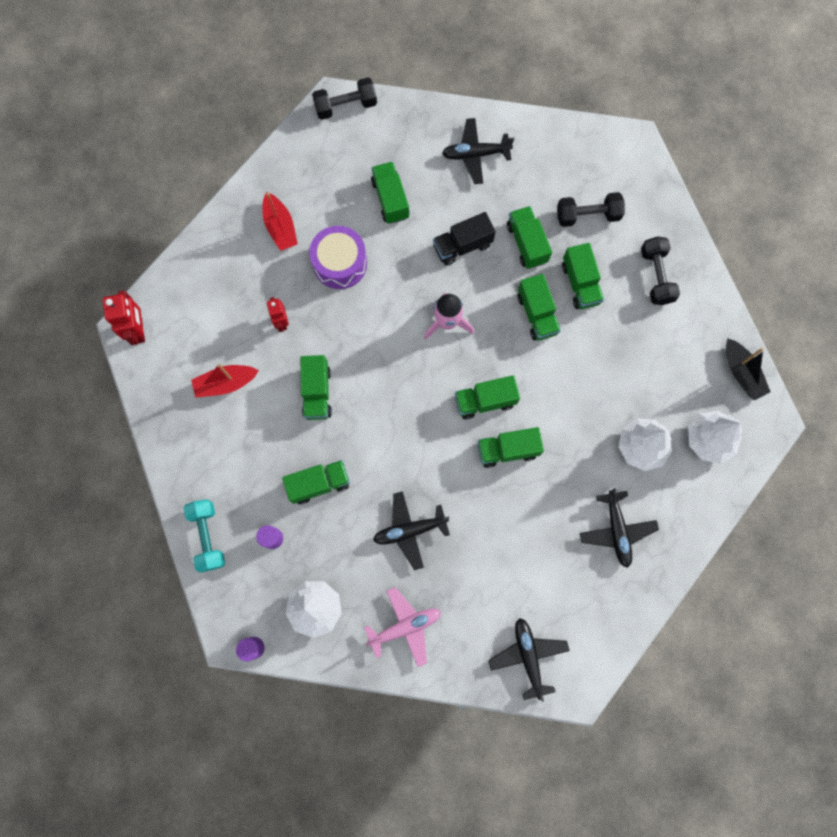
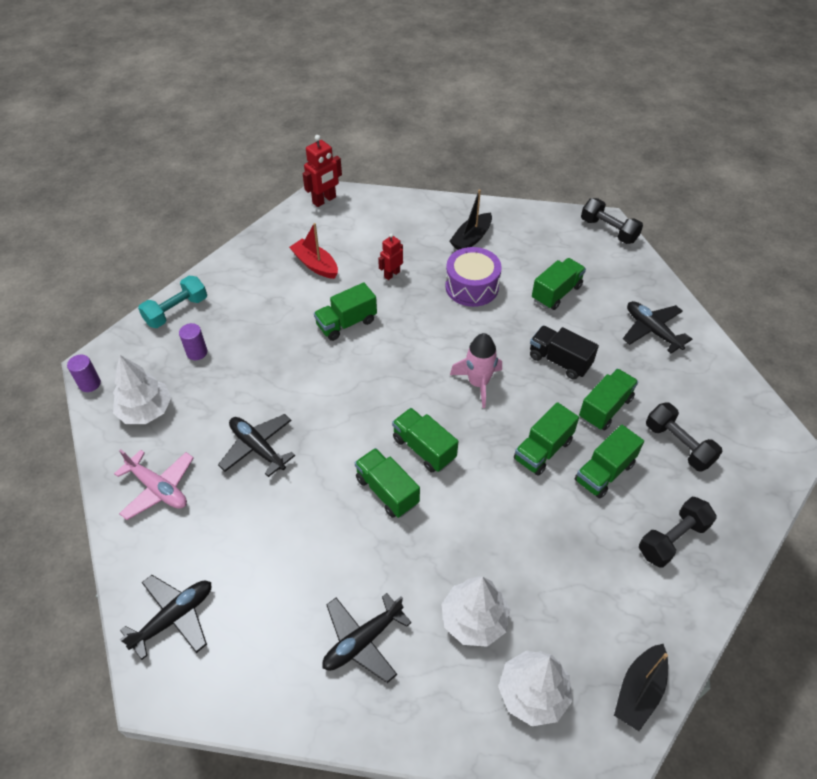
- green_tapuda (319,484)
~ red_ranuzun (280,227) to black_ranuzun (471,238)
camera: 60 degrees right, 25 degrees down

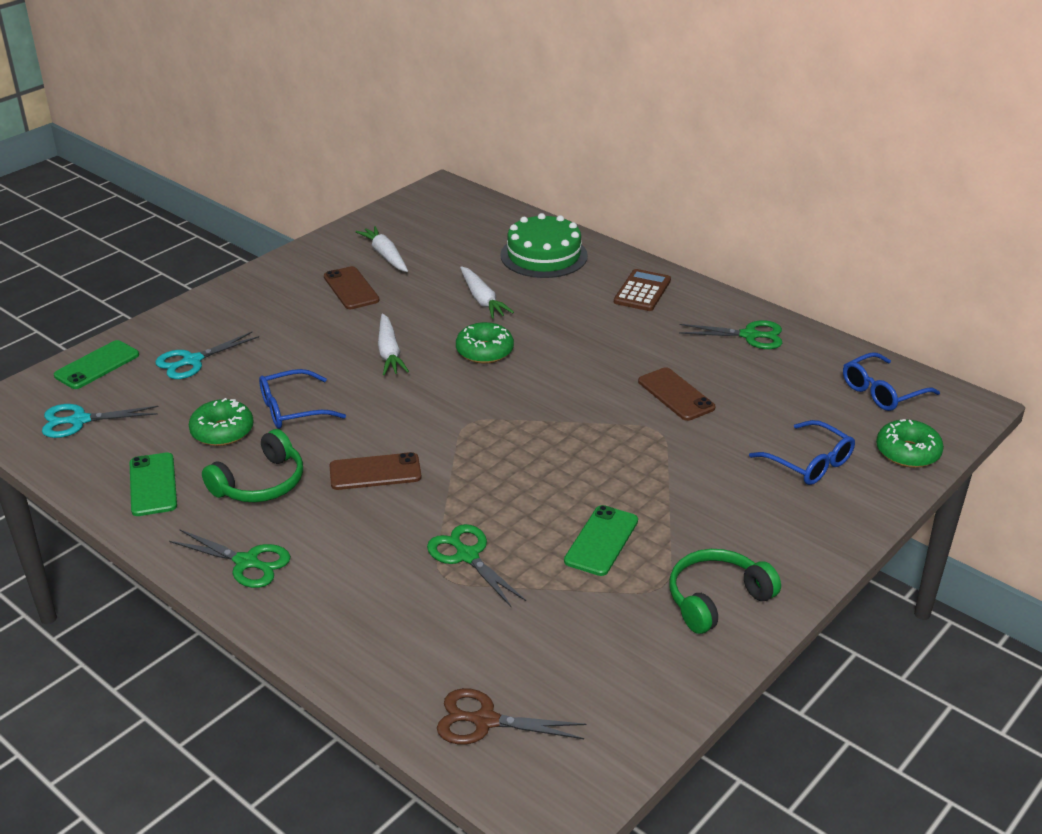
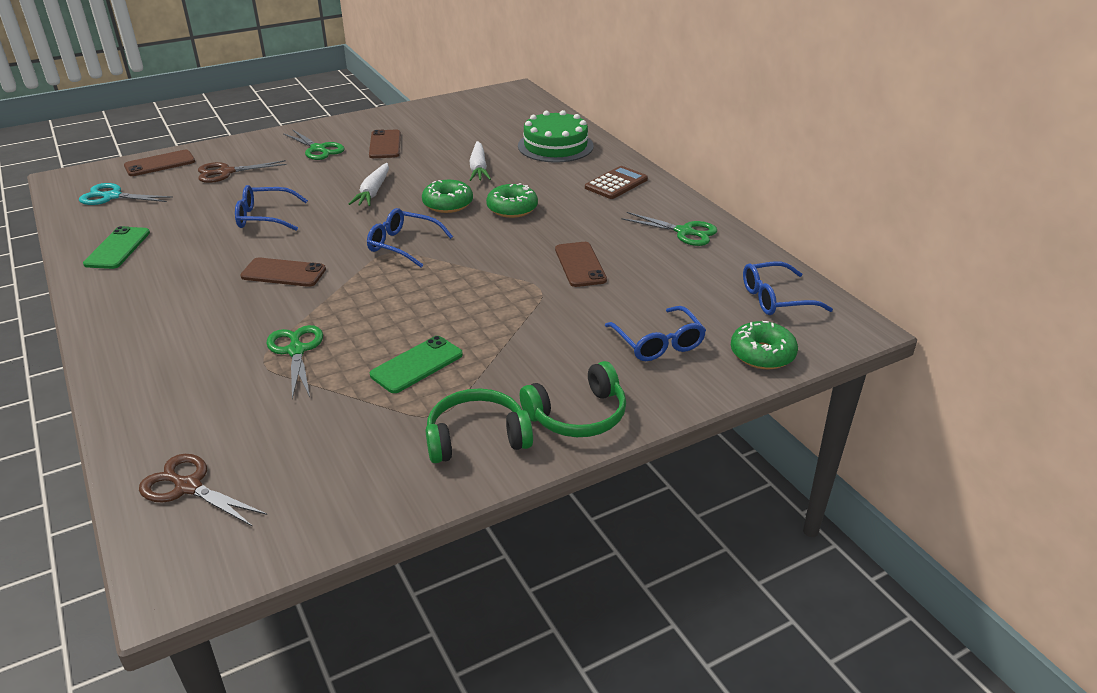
- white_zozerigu (385,255)
+ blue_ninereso (403,245)
~ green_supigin (246,562) to (318,149)
~ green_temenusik (222,431) to (512,208)
~ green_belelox (260,483) to (578,415)
~ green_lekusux (97,365) to brown_lekusux (160,164)
~ turquoise_supigin (192,361) to brown_supigin (226,172)
camera: 20 degrees right, 0 degrees up

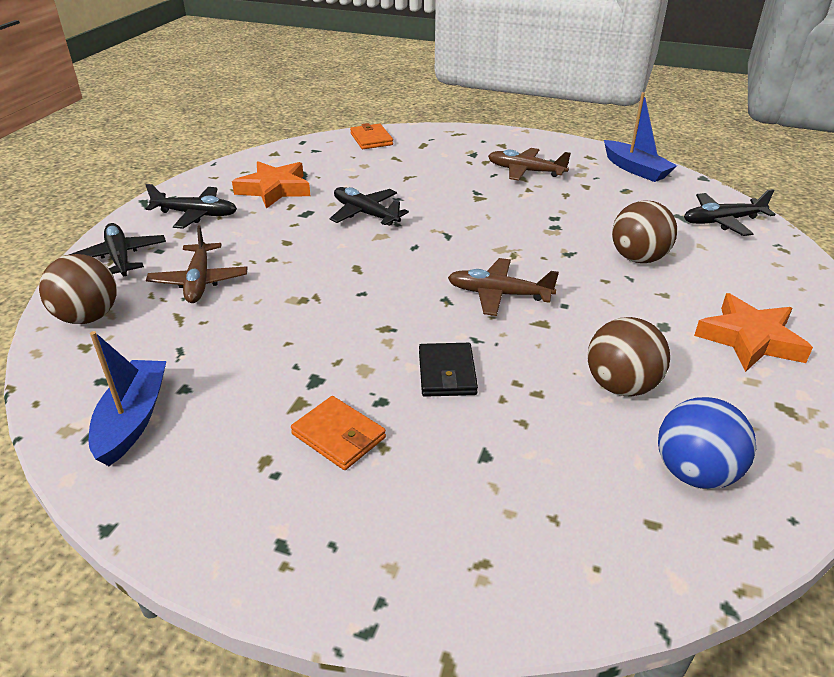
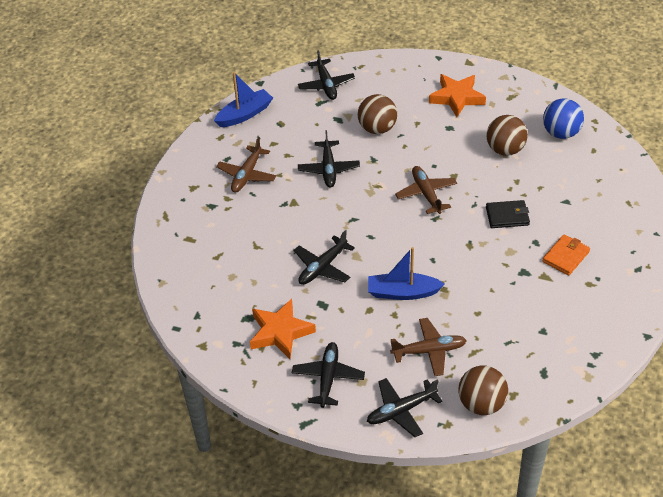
- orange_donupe (371,139)
+ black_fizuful (328,169)
~ blue_ranuzun (133,419) to (402,292)
~ brown_fizuful (498,294) = (426,194) 150 degrees clockwise
camera: 90 degrees left, 10 degrees up

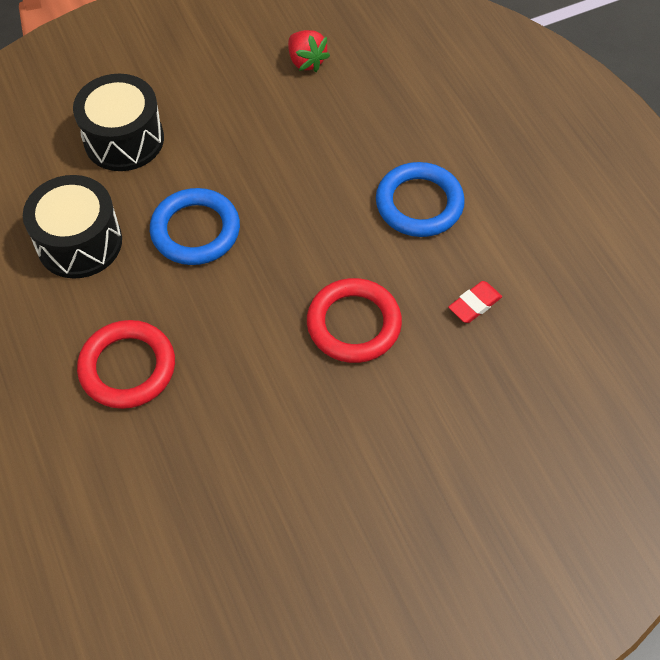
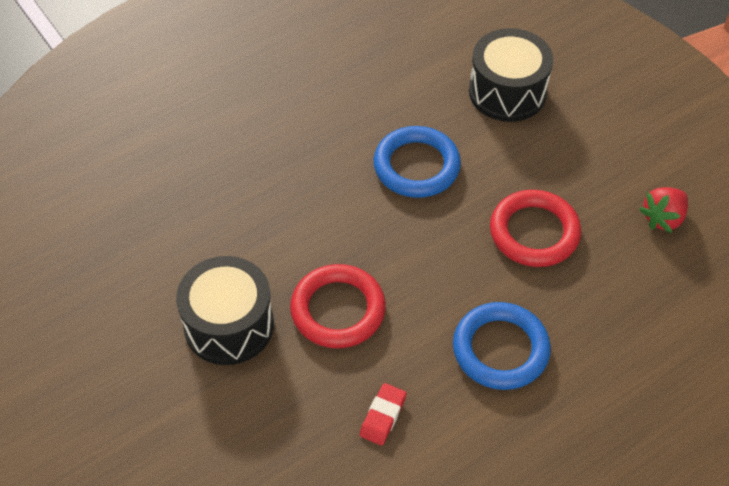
~ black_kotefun (79,242) to (229,325)
~ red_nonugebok (127,367) to (534,232)
~ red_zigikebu (474,304) = (383,416) 75 degrees clockwise
camera: 80 degrees right, 5 degrees down

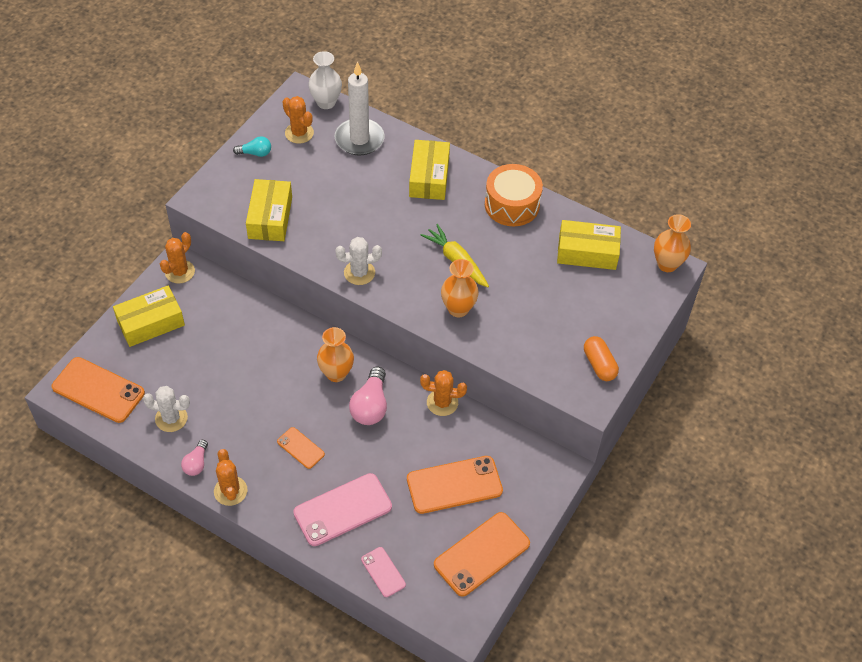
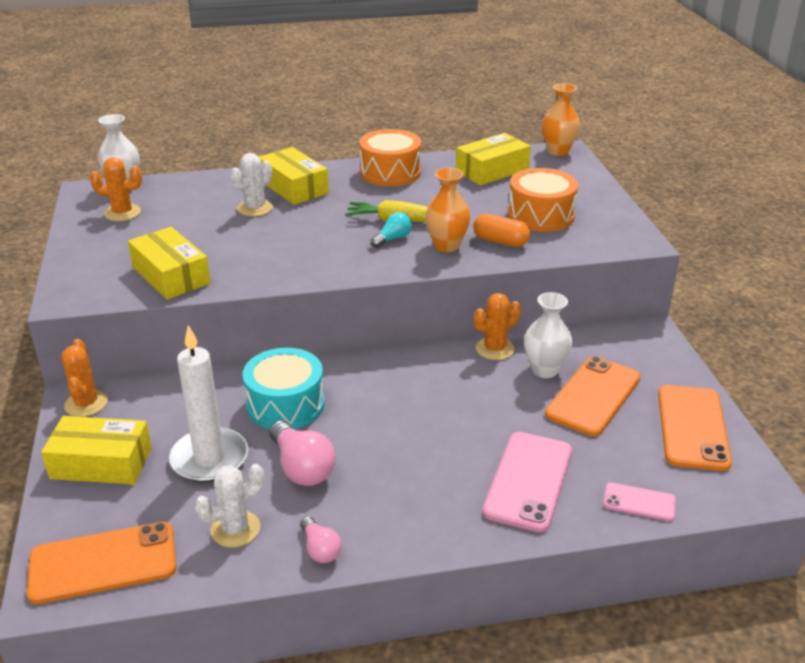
- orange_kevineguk (230,491)
- orange_lekusux (300,448)
- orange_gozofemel (336,373)
+ turquoise_kotefun (285,404)
+ orange_kotefun (540,215)
+ white_gozofemel (544,370)
~ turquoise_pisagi (255,153) to (393,239)
~ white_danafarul (359,139) to (209,459)
~ white_kevineguk (359,273) to (255,208)
~ pink_pisagi (370,406) to (302,467)
~ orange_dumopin (599,365) to (500,241)
~ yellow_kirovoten (151,323) = (101,463) 75 degrees clockwise
camera: 40 degrees left, 20 degrees down

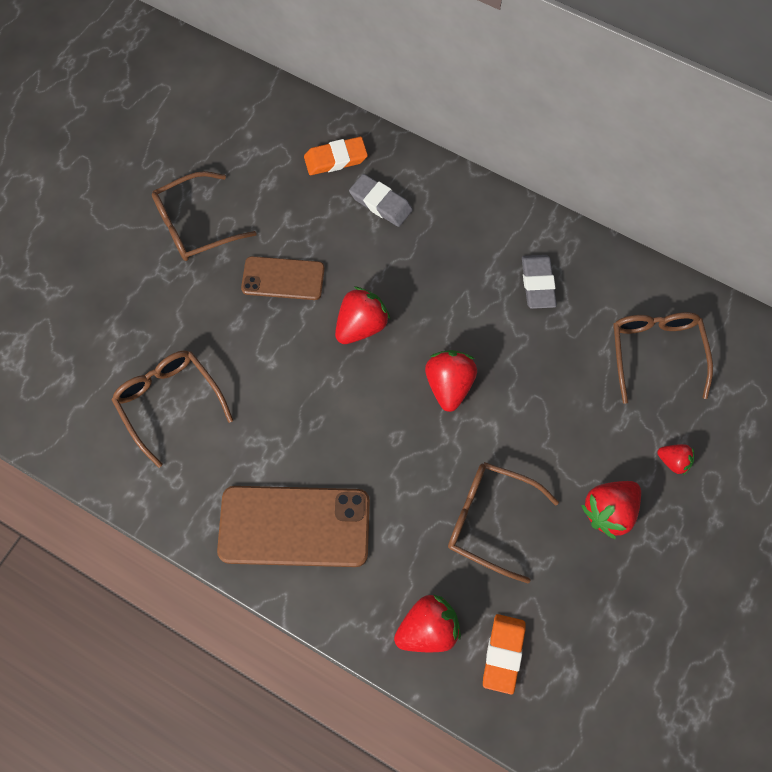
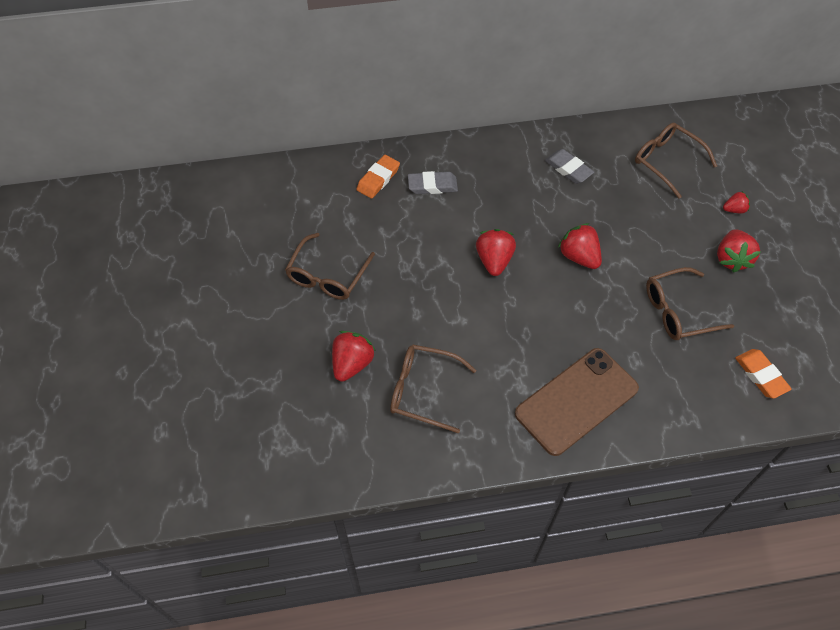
- brown_lekusux (283,278)
~ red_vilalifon (428,629) to (352,363)
camera: 40 degrees left, 10 degrees down

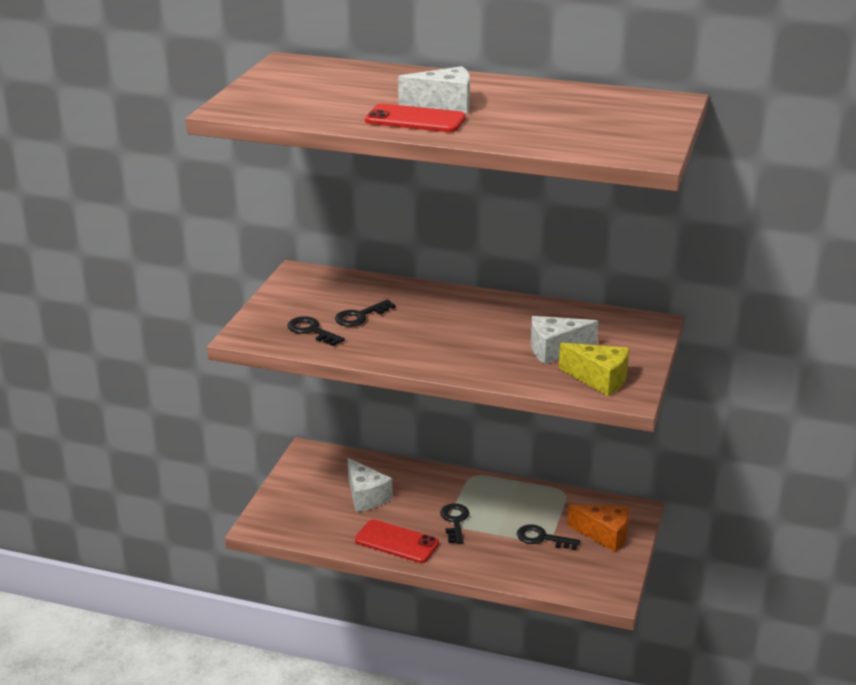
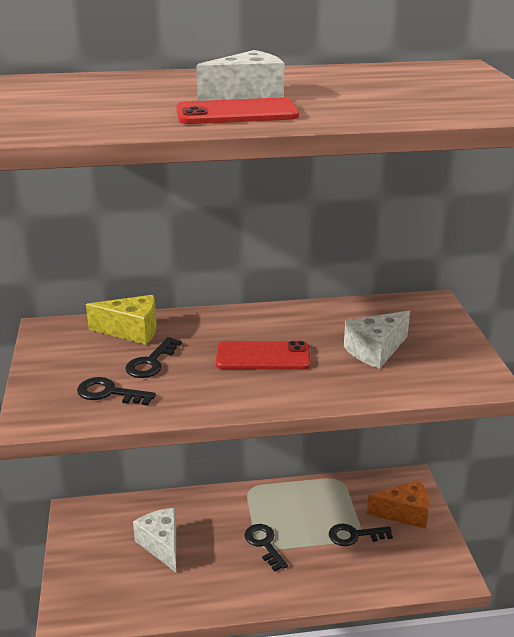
~ red_lekusux (397,542) to (263,356)
~ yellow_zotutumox (599,379) to (132,331)
~ white_zotutumox (366,496) = (161,545) 150 degrees counterclockwise
camera: 25 degrees left, 0 degrees up

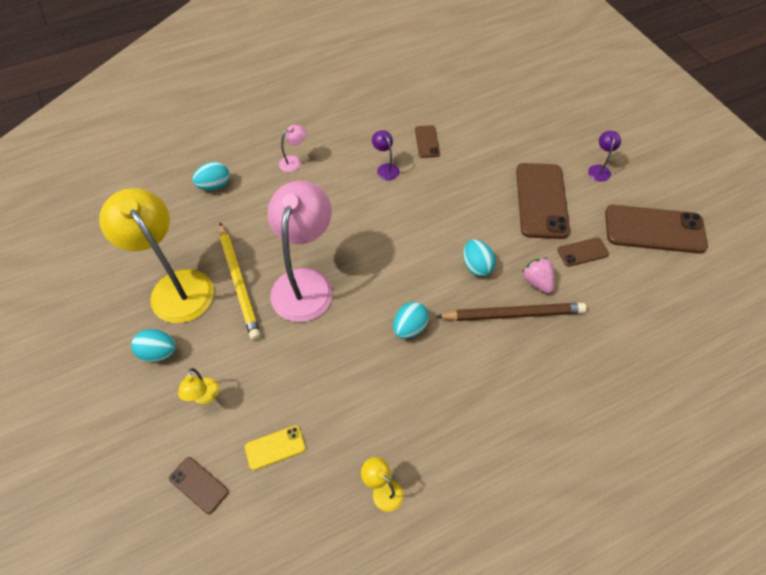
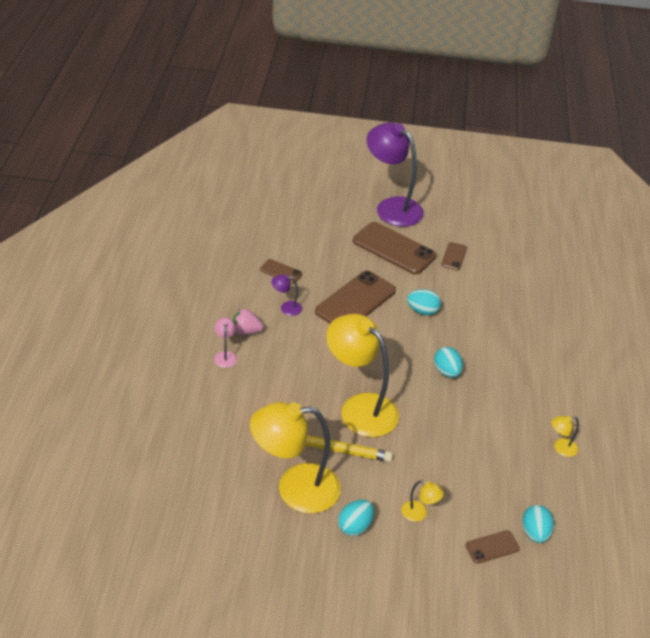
- yellow_lekusux (275,447)
- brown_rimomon (513,314)
~ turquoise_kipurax (214,185) to (535,533)
~ pink_vilalifon (537,282) to (246,331)
~ brown_lekusux (654,229) to (355,301)
~ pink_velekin (305,282) to yellow_velekin (360,408)
~ purple_velekin (599,169) = (392,207) x2.45
camera: 60 degrees left, 15 degrees down

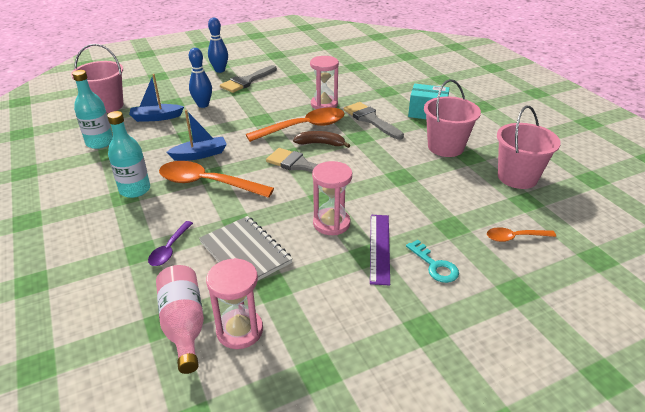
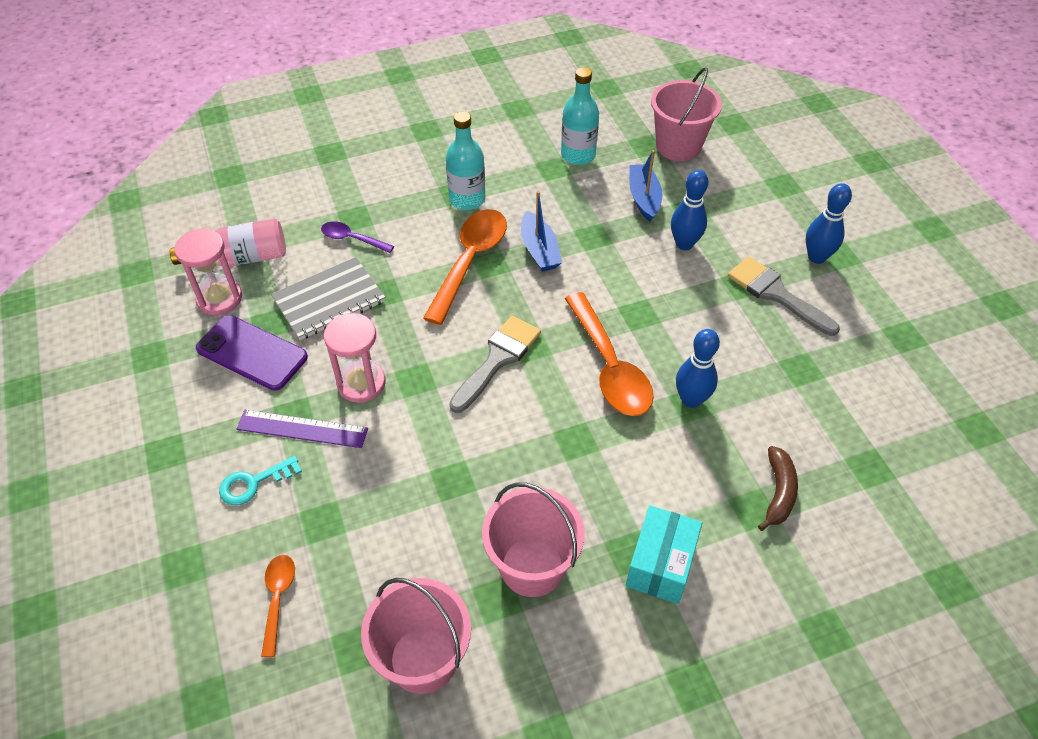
- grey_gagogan (370,119)
+ purple_lekusux (252,353)
~ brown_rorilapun (320,144) to (778,492)
~ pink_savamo (324,104) to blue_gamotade (691,400)
camera: 95 degrees right, 15 degrees up

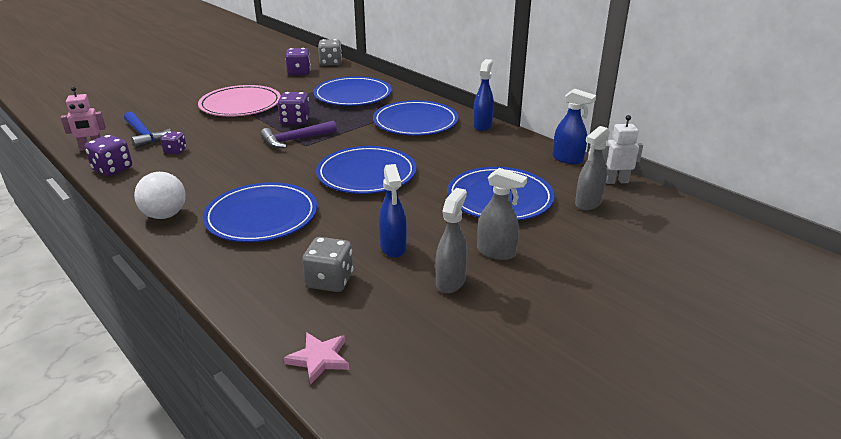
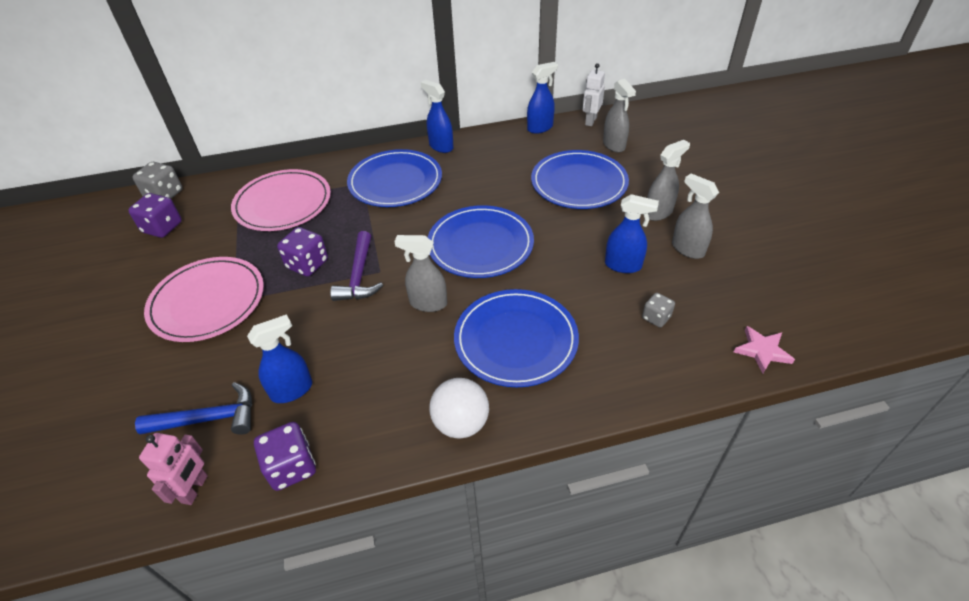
+ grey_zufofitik (428,303)
~ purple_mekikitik (175,151) to blue_zufofitik (292,390)
~ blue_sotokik (353,95) to pink_sotokik (283,203)
~ grey_mekikitik (330,281) = (656,318) x0.62
camera: 60 degrees left, 15 degrees up

